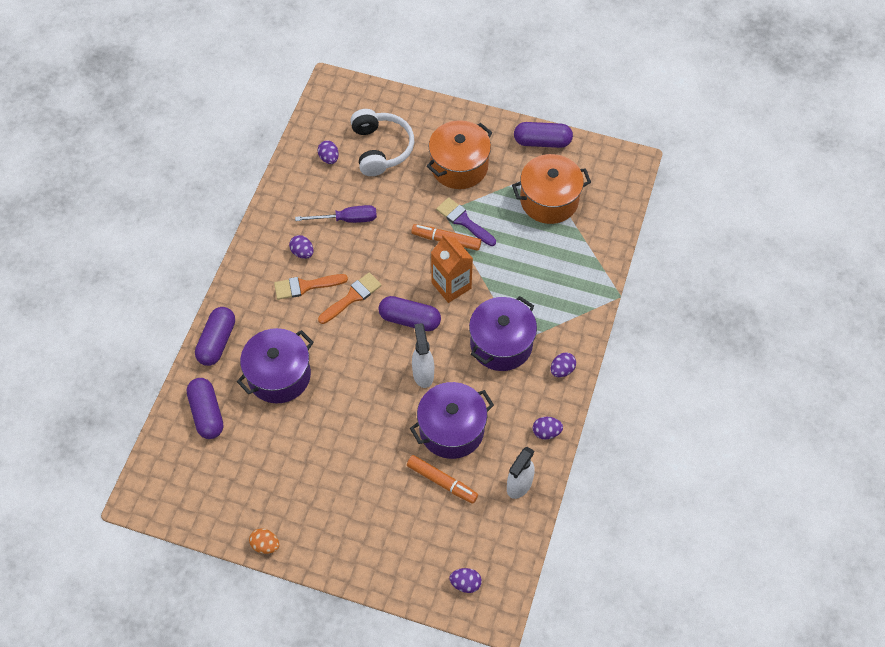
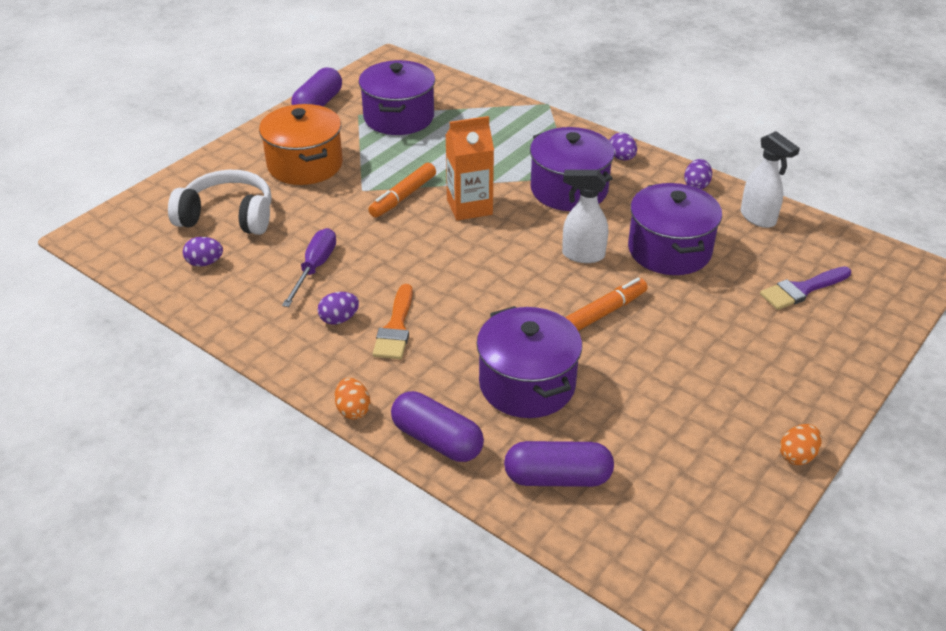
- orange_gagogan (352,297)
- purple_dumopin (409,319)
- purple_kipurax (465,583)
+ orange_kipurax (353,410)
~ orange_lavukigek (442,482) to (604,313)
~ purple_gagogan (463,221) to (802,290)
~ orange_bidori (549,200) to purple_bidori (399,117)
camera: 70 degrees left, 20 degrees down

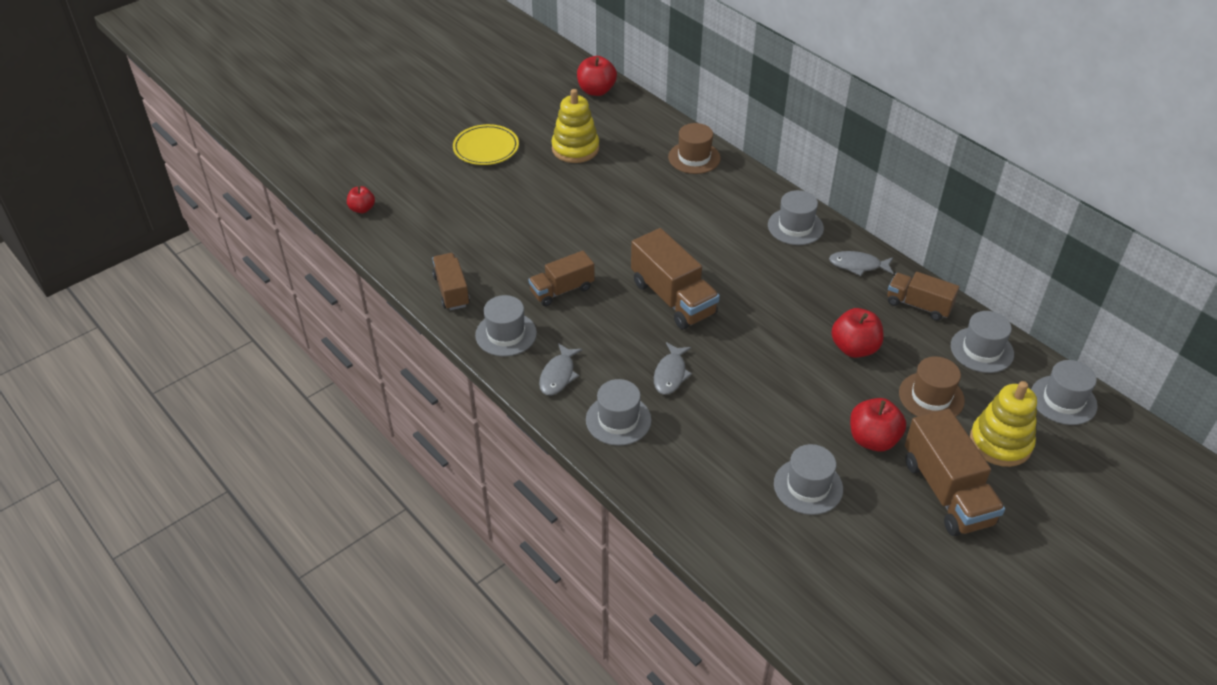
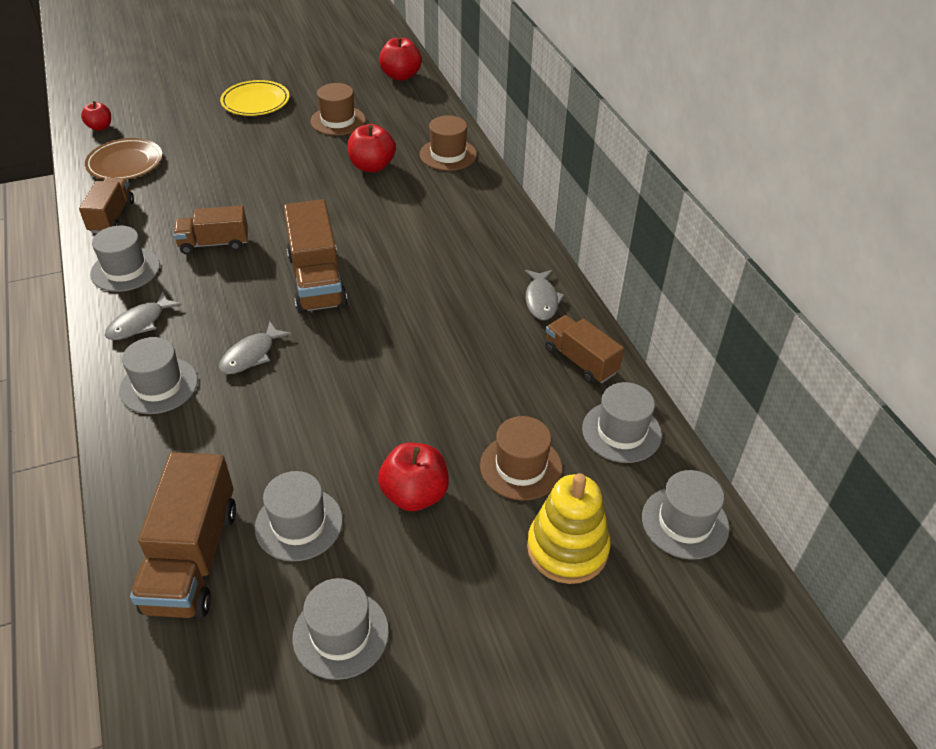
+ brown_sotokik (125,163)
~ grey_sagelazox (795,227) to (341,634)
~ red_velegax (854,348) to (372,166)
~ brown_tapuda (947,492) to (193,558)
~ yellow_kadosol (575,149) to brown_sagelazox (338,121)
~ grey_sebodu (858,265) = (541,300) 120 degrees counterclockwise
camera: 20 degrees right, 0 degrees up

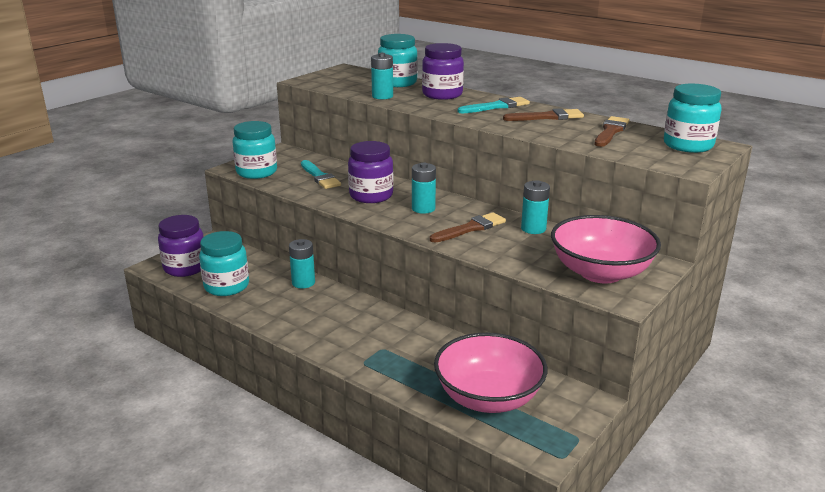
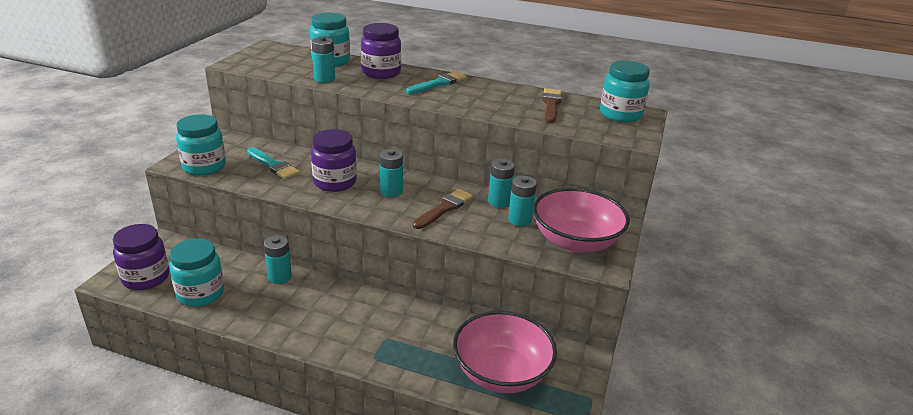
- brown_gagogan (547,117)
+ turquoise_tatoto (519,220)
camera: 20 degrees left, 5 degrees up

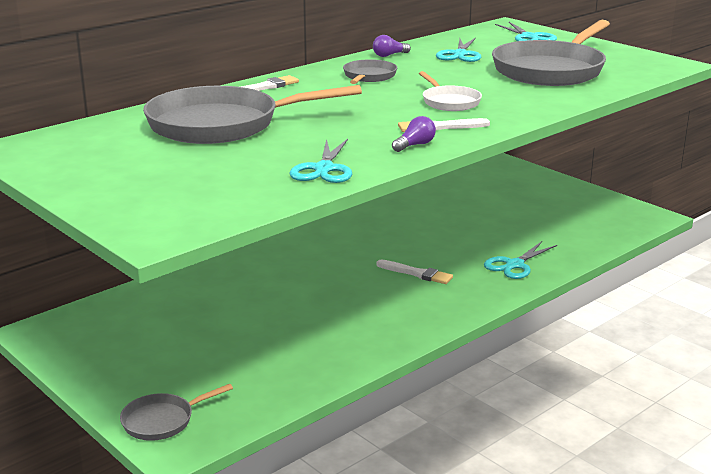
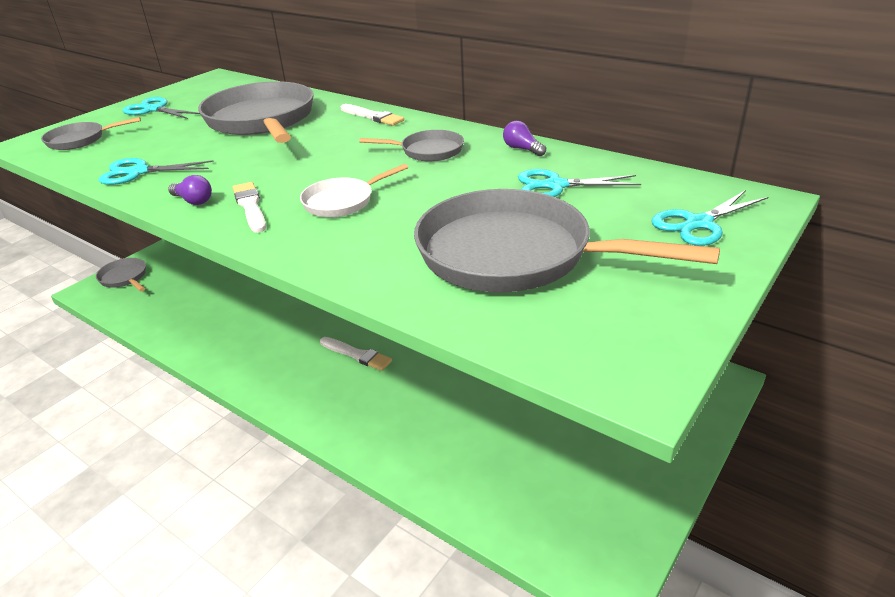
+ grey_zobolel (80,140)
~ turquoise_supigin (514,265) to (154,109)
~ white_gagogan (416,273) = (356,354) 75 degrees counterclockwise
camera: 80 degrees right, 10 degrees up

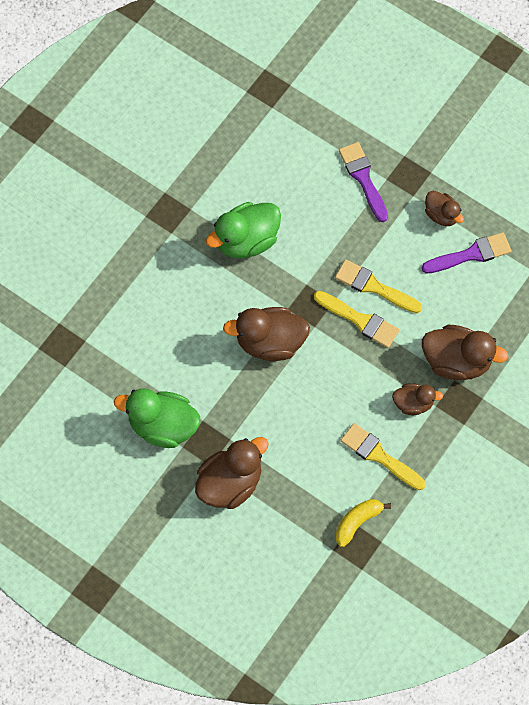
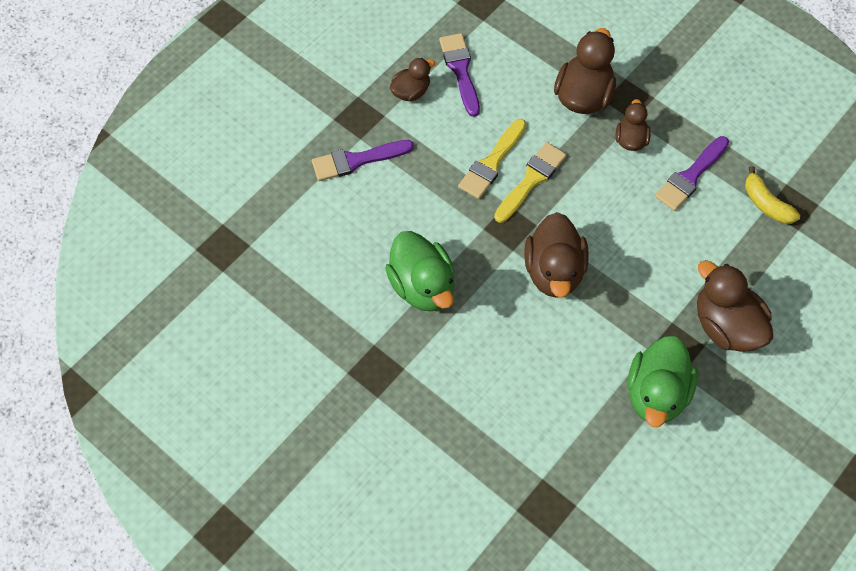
~ yellow_gagogan (379,456) to purple_gagogan (690,176)
camera: 85 degrees left, 5 degrees down

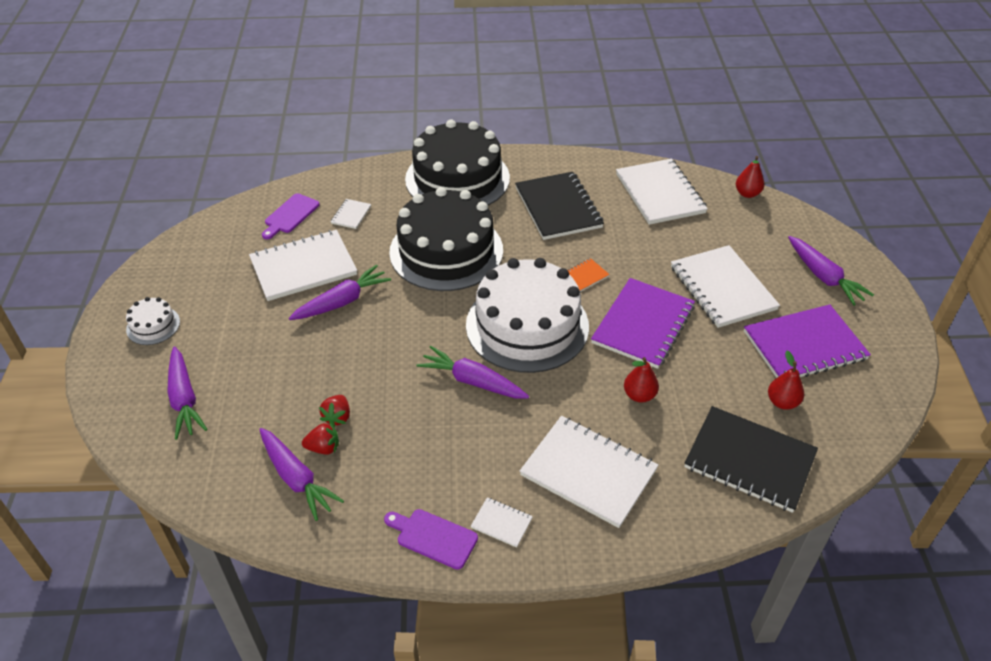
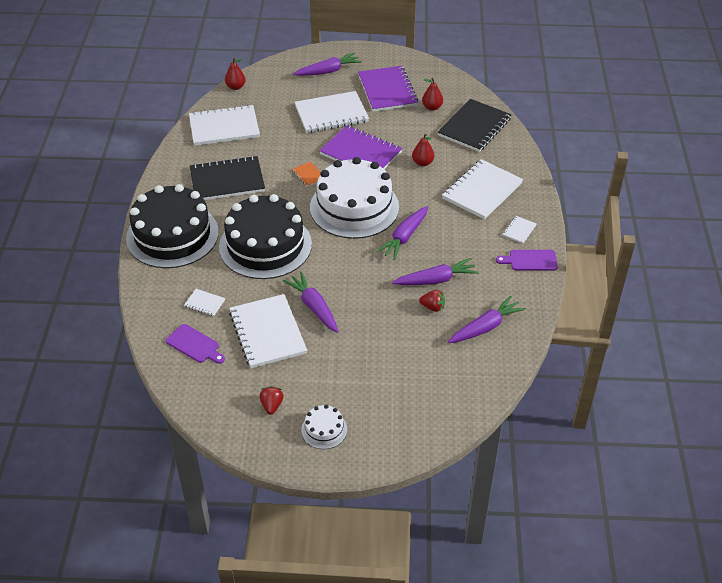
~ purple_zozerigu (184,399) to (436,280)
~ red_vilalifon (323,448) to (272,405)
~ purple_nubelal (433,537) = (530,260) 60 degrees clockwise
camera: 85 degrees left, 0 degrees up

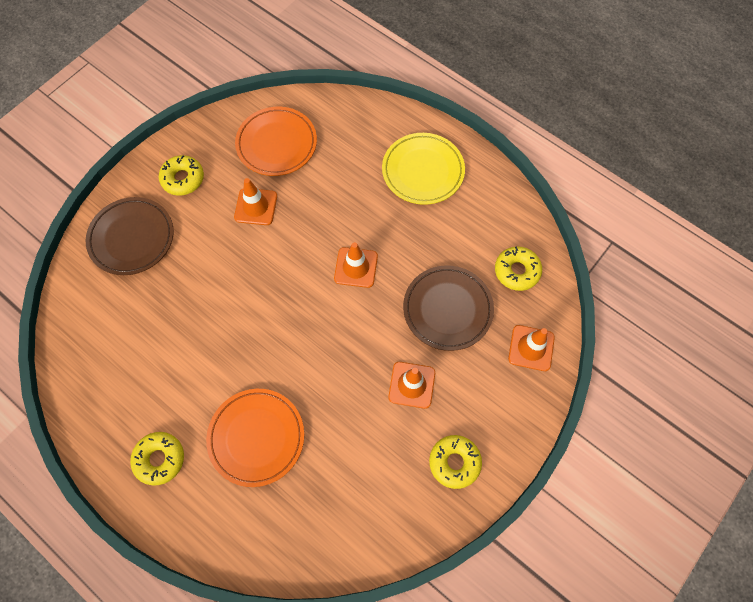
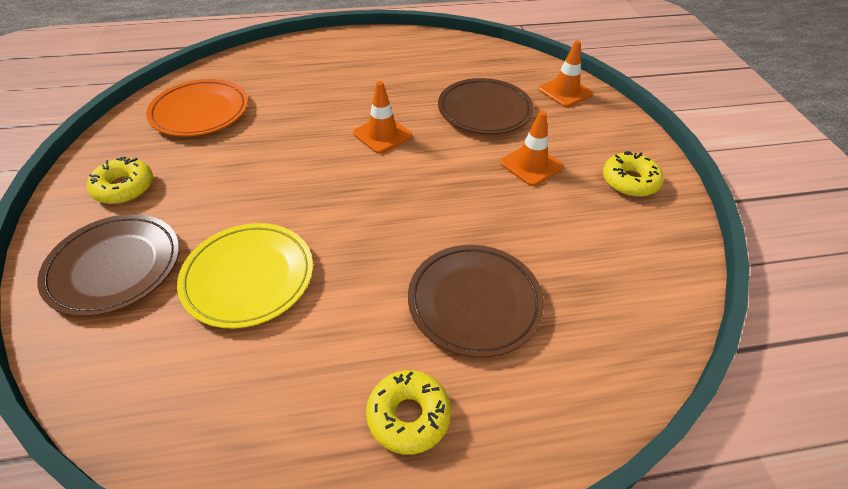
- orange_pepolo (256,207)
- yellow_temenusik (517,271)
~ yellow_sotokik (423,171) to (248,277)
~ orange_sotokik (256,437) to brown_sotokik (474,302)
camera: 50 degrees left, 20 degrees down

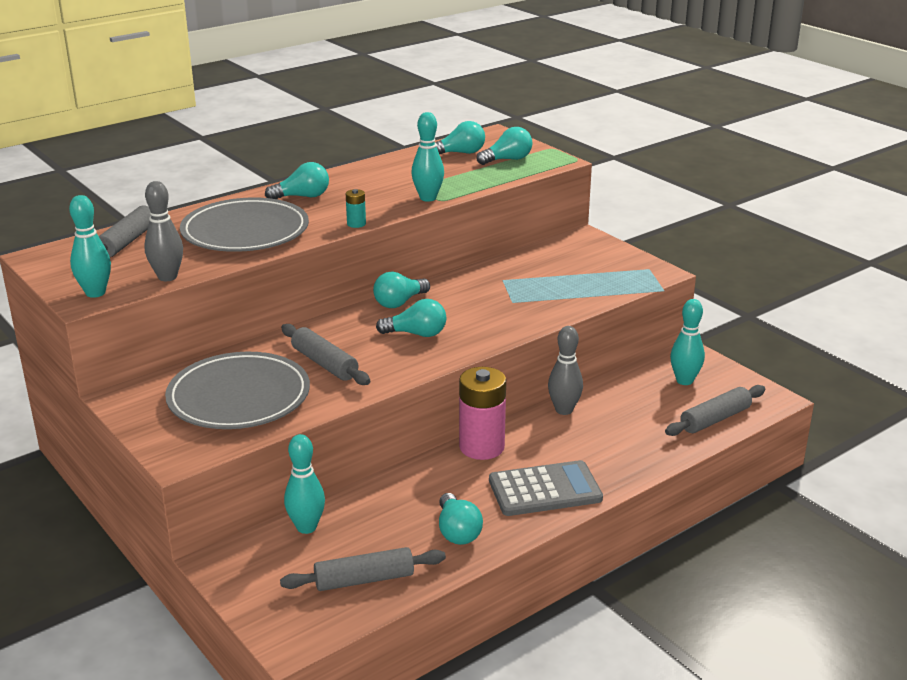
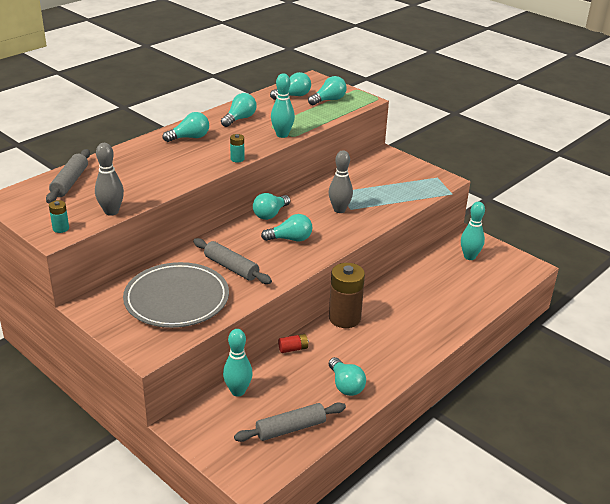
- grey_sotokik (245,231)
- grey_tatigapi (545,490)
- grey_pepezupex (715,419)
+ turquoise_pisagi (240,119)
+ red_tatoto (293,349)
~ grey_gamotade (564,410) to (339,210)
~ turquoise_gamotade (95,293) to turquoise_tatoto (61,228)
~ pink_tatoto (481,447) to brown_tatoto (344,318)
camera: 10 degrees left, 5 degrees up

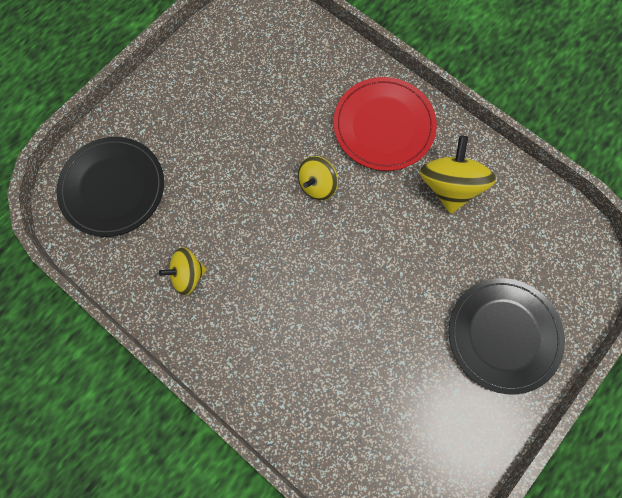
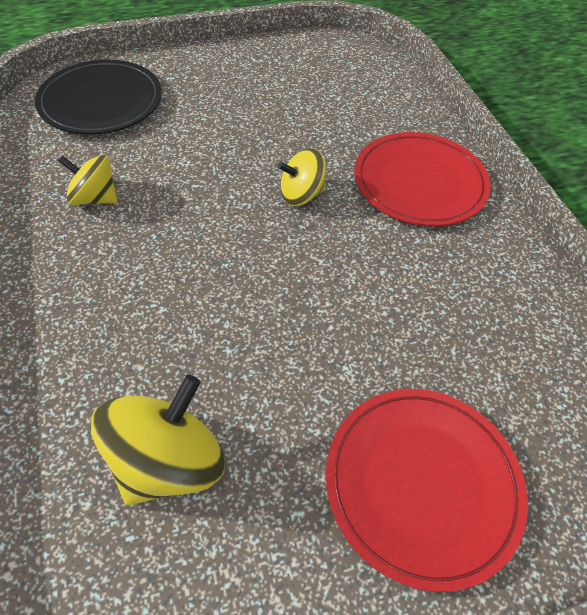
~ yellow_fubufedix (449,186) to (168,460)
~ black_sotokik (503,335) to red_sotokik (422,483)
camera: 30 degrees right, 20 degrees down

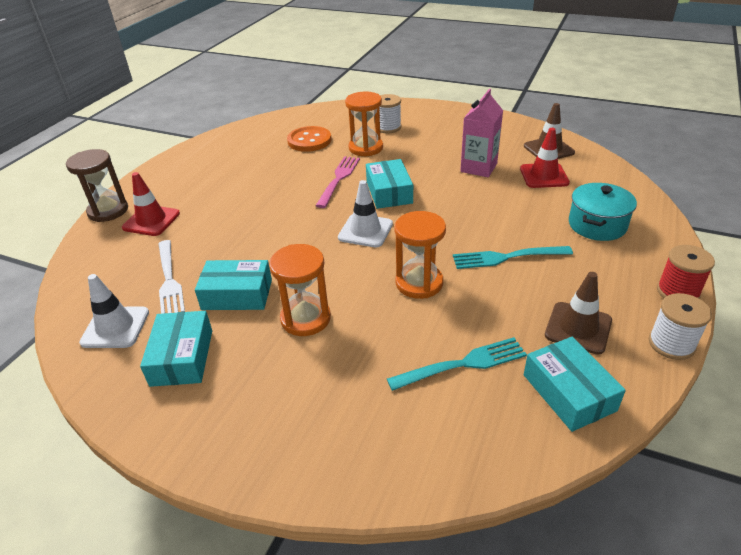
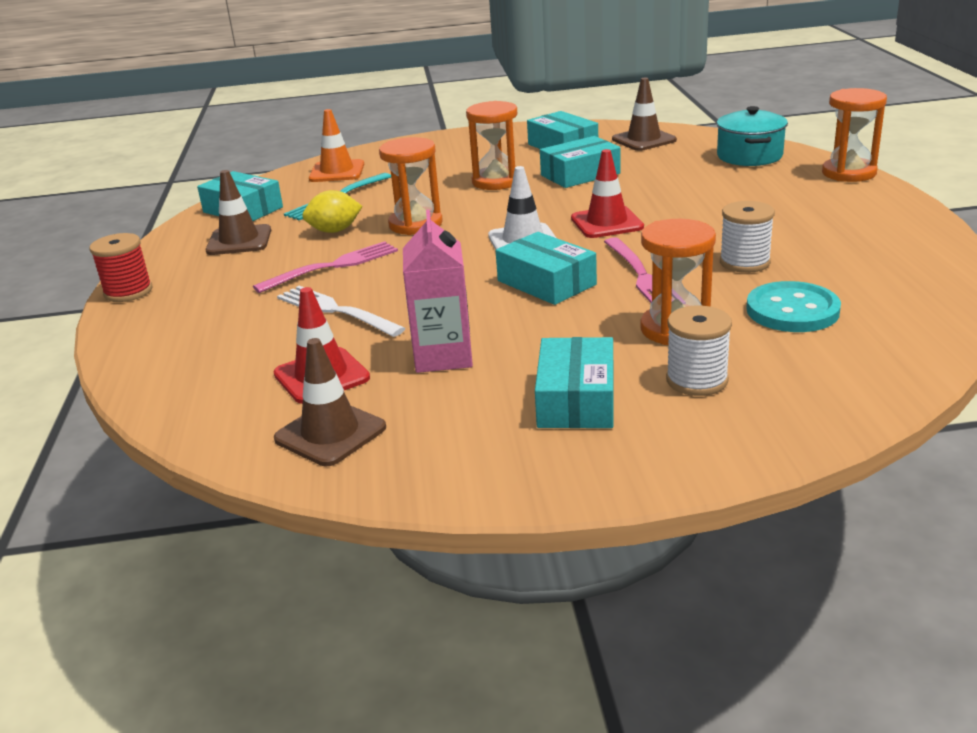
+ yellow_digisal (335,231)
+ orange_pepolo (337,172)
+ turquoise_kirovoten (576,399)
~ red_pepolo (151,221) to (607,223)
~ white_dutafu (169,280) to (335,310)
~ turquoise_bidori (597,225) to (749,156)
~ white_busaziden (671,344) to (744,262)
~ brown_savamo (108,211) to orange_savamo (849,173)
~ white_pepolo (115,327) to brown_pepolo (643,140)
~ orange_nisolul (309,141) to turquoise_nisolul (792,310)
~ turquoise_dutafu (506,257) to pink_dutafu (333,266)
camera: 150 degrees right, 10 degrees down

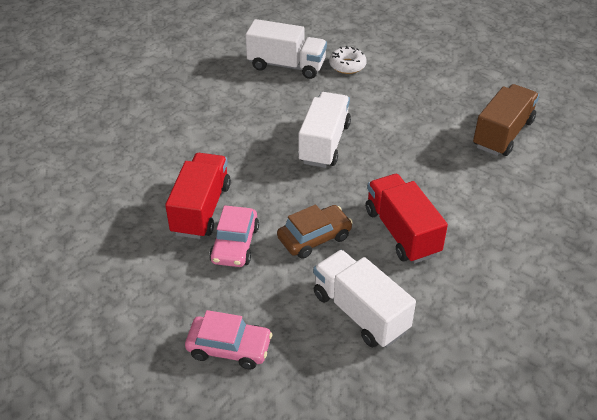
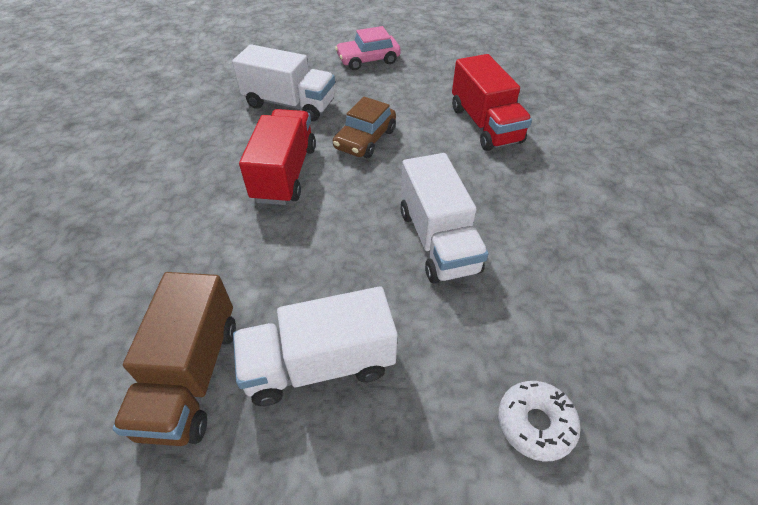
- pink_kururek (235,244)
~ white_tapuda (286,65) to (319,364)
~ red_tapuda (402,232) = (285,173) 120 degrees counterclockwise
camera: 150 degrees right, 5 degrees up

